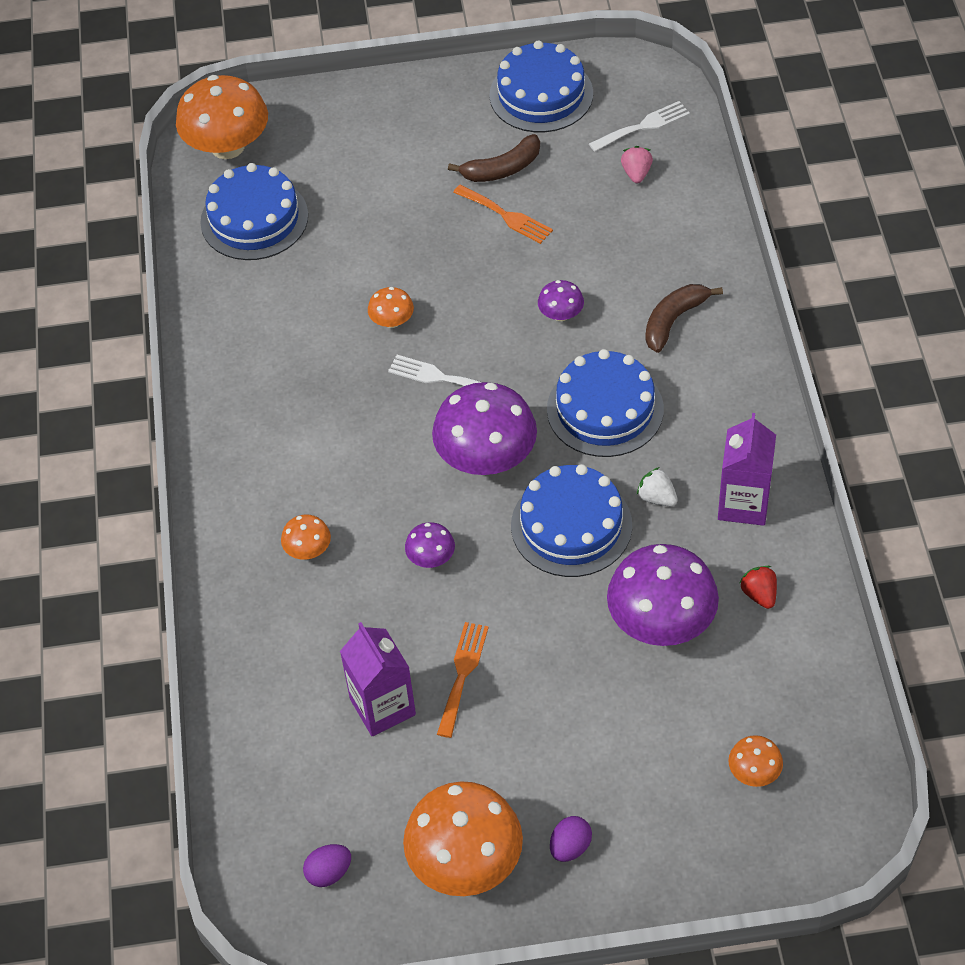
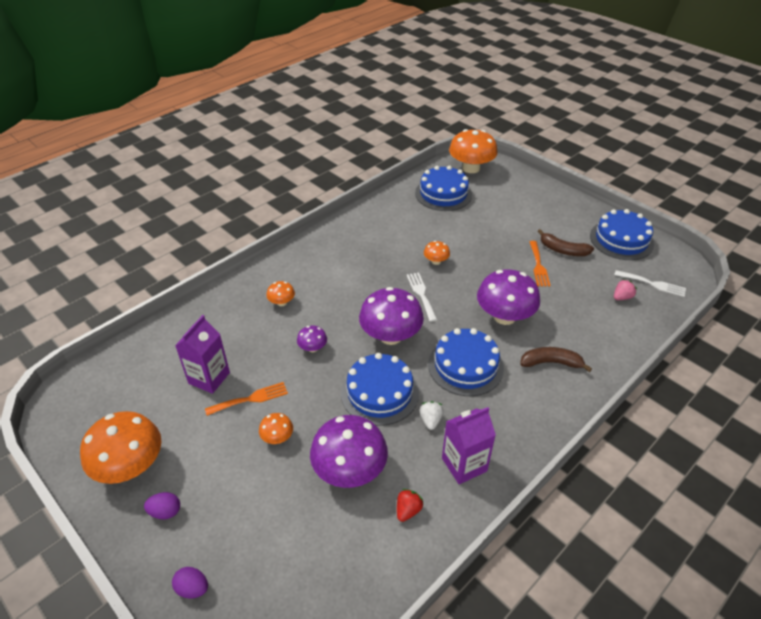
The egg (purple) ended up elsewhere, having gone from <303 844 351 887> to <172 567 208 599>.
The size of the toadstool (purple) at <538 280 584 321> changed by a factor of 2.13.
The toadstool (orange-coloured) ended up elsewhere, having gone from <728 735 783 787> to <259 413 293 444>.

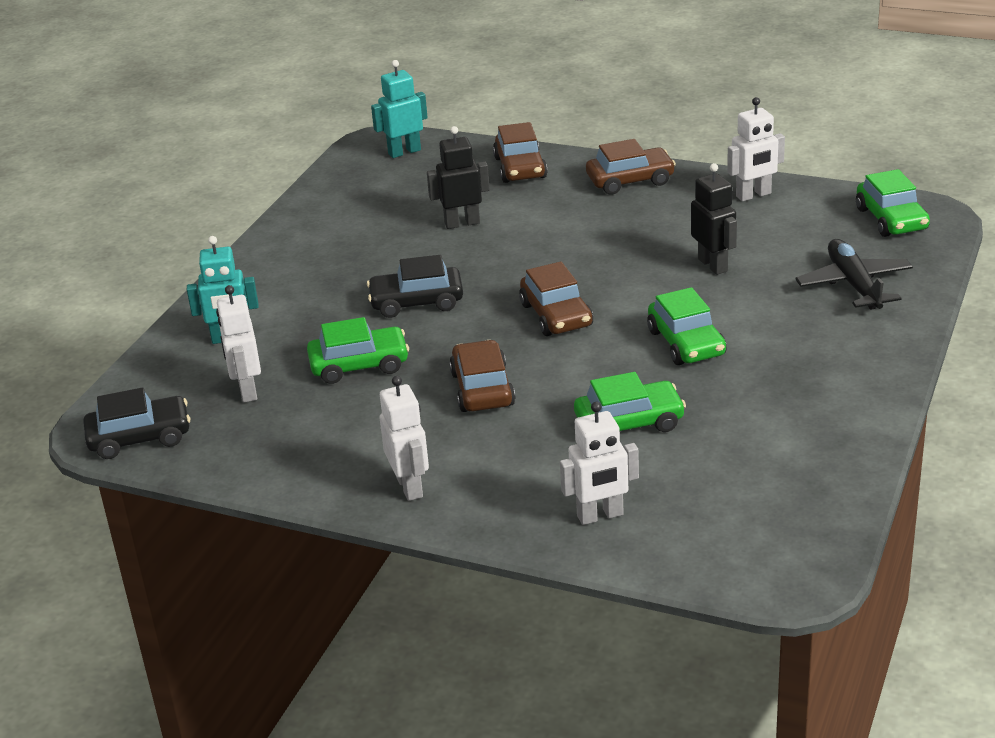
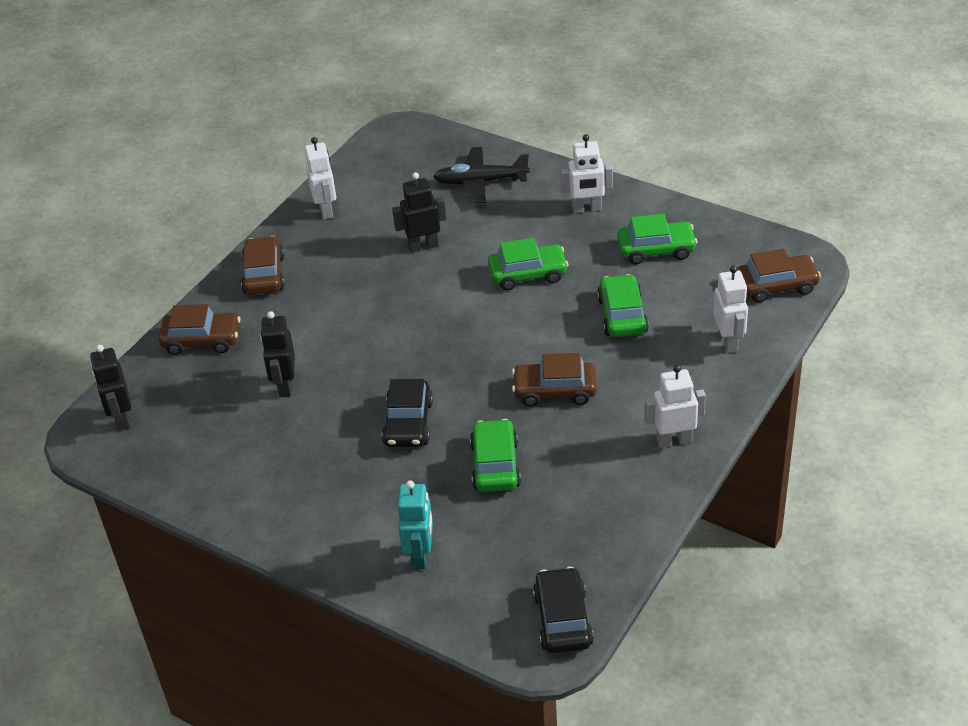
The toy robot (snow-white) ended up elsewhere, having gone from <216 285 261 402> to <561 134 613 213>.
What was the toy robot (aqua) at <371 60 428 158> turned into the toy robot (black) at <90 345 131 431>.
The toy car (dark brown) ended up elsewhere, having gone from <519 261 593 336> to <737 248 821 303>.
The toy car (green) ended up elsewhere, having gone from <856 169 930 237> to <617 214 697 264>.

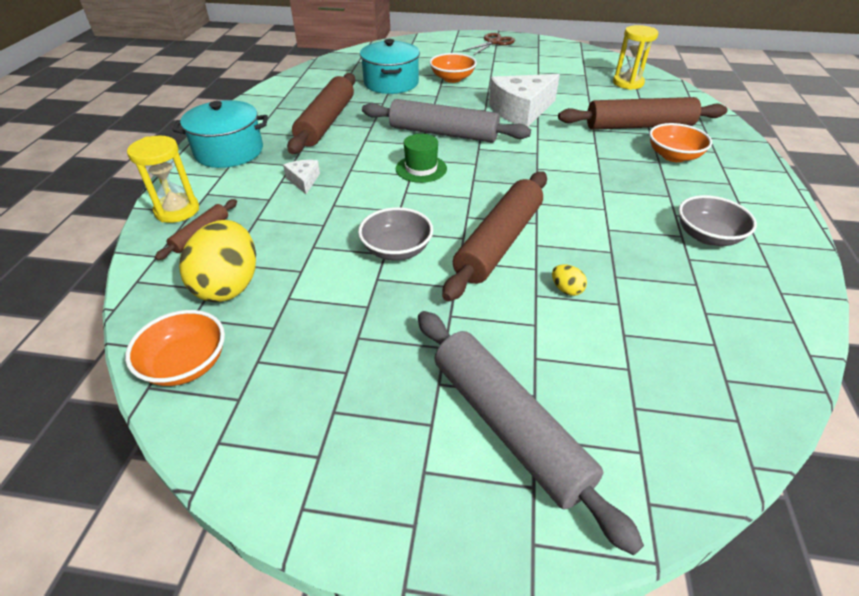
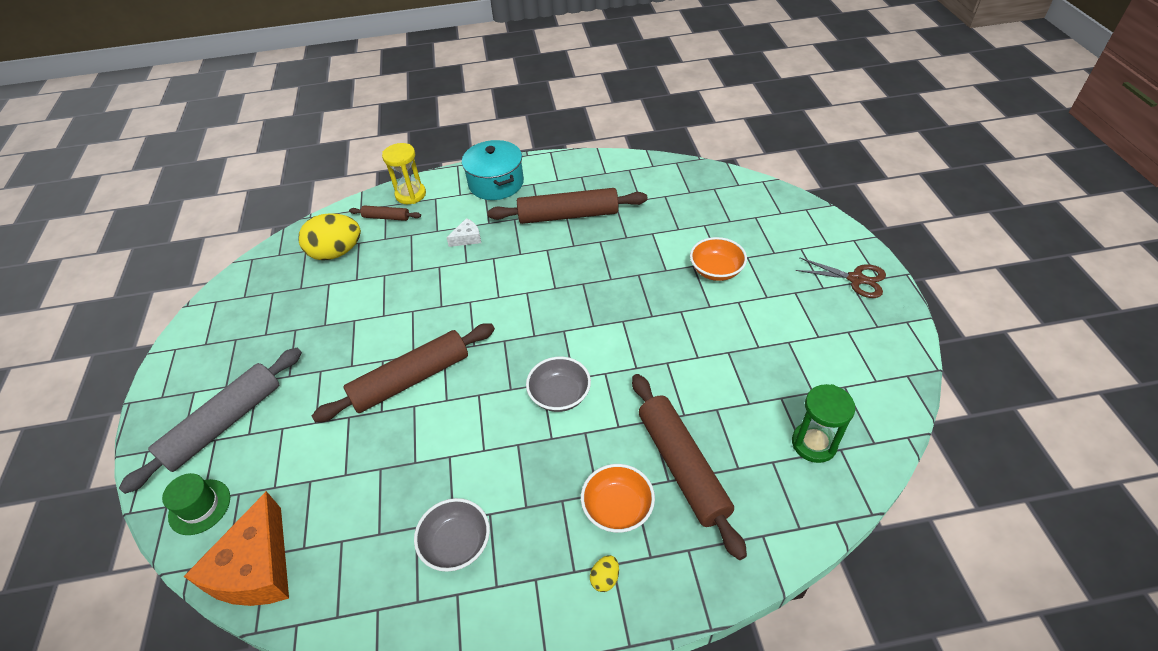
The second view lost the serving bowl (orange-coloured) at <125 310 225 386>.
The serving bowl (grey) ended up elsewhere, having gone from <358 207 433 261> to <526 357 591 412>.
The second view lost the cooking pot (aqua) at <360 39 420 94>.
The second view lost the pastry roller (grey) at <362 99 531 143>.
The tall hat (green) ended up elsewhere, having gone from <396 134 447 183> to <162 473 230 535>.
The pastry roller (dark brown) at <442 171 547 302> ended up facing another way, 45 degrees counterclockwise from before.
The second view lost the cheese wedge (snow-white) at <489 74 560 127>.
The egg (golden) ended up elsewhere, having gone from <552 264 587 296> to <590 555 619 592>.
What was the sandglass (golden) at <613 25 659 90> turned into the sandglass (green) at <792 384 855 463>.
The second view gained the cheese wedge (orange-coloured) at <184 491 289 606>.

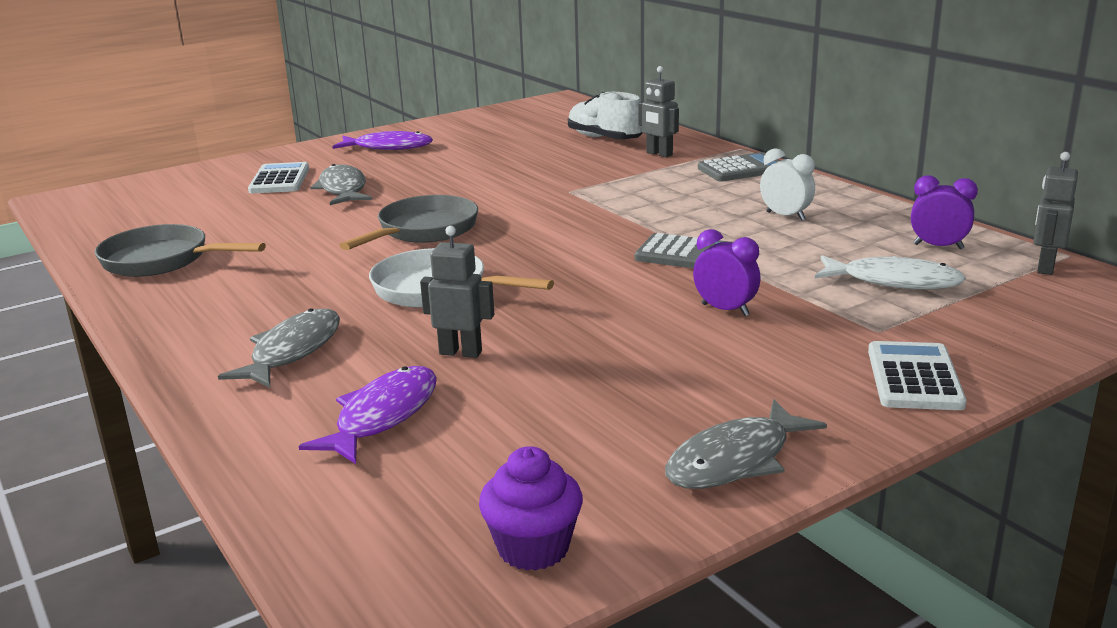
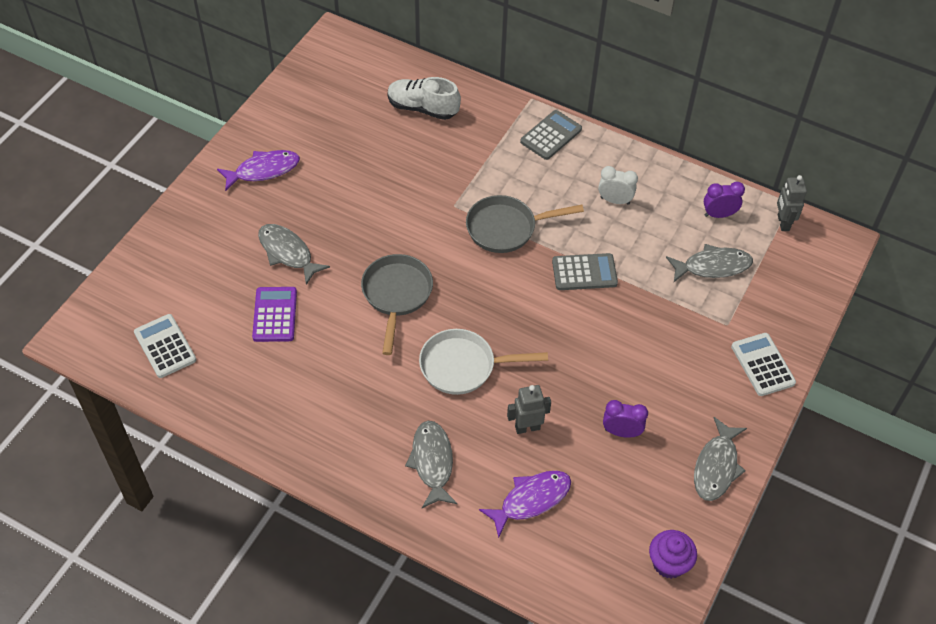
The skillet (grey) ended up elsewhere, having gone from <95 224 266 277> to <466 195 584 253>.
The pocket calculator (snow-white) ended up elsewhere, having gone from <248 162 309 193> to <134 314 196 378>.
The toy fish (purple) at <299 366 437 464> ended up facing another way, 60 degrees clockwise from before.
The second view lost the toy robot (grey) at <638 66 679 157>.
The alarm clock (purple) ended up elsewhere, having gone from <693 229 761 316> to <603 400 648 438>.
What was the toy fish (snow-white) at <815 255 966 289> turned into the toy fish (grey) at <666 244 753 282>.
The second view gained the pocket calculator (purple) at <252 287 297 342>.

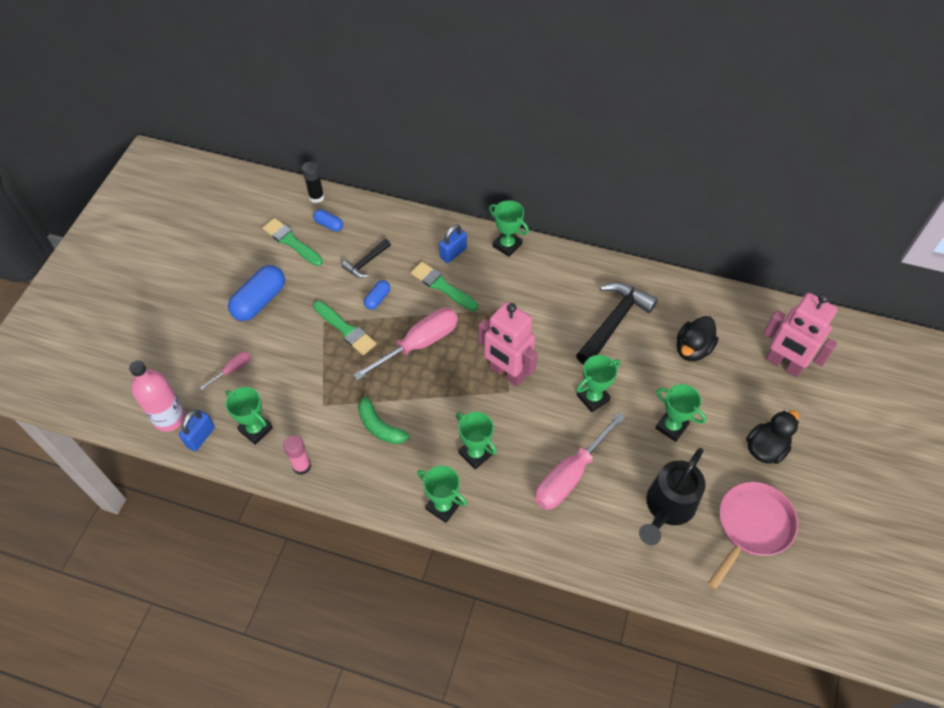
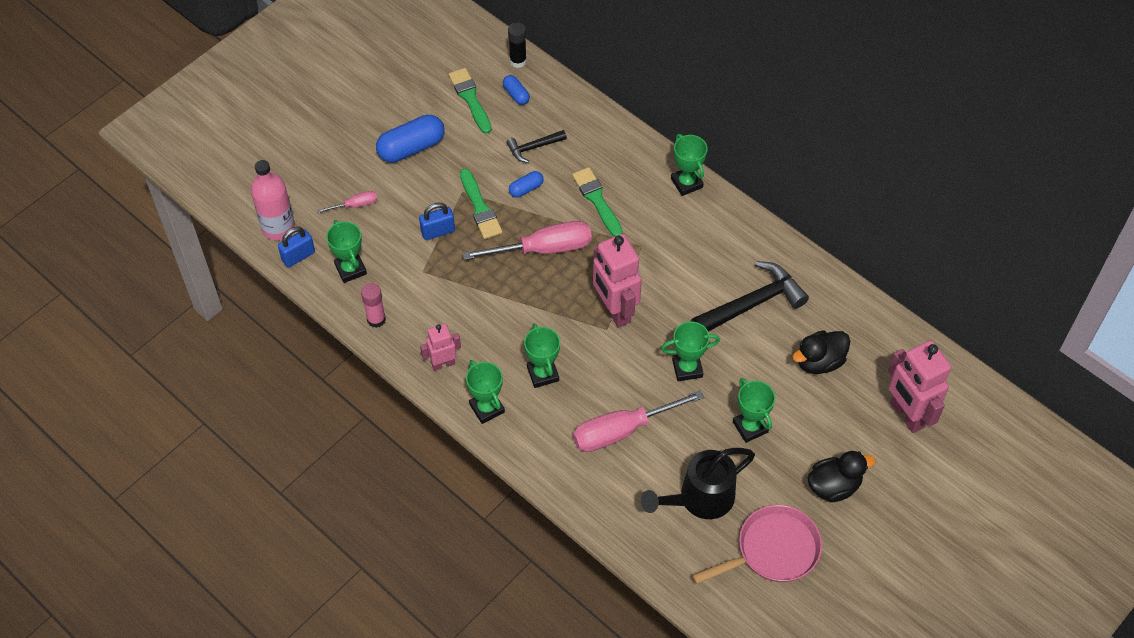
The second view lost the toy banana (green) at <358 389 409 444>.
The lock (blue) ended up elsewhere, having gone from <439 224 467 263> to <419 203 455 240>.
The second view gained the toy robot (pink) at <420 324 461 371>.

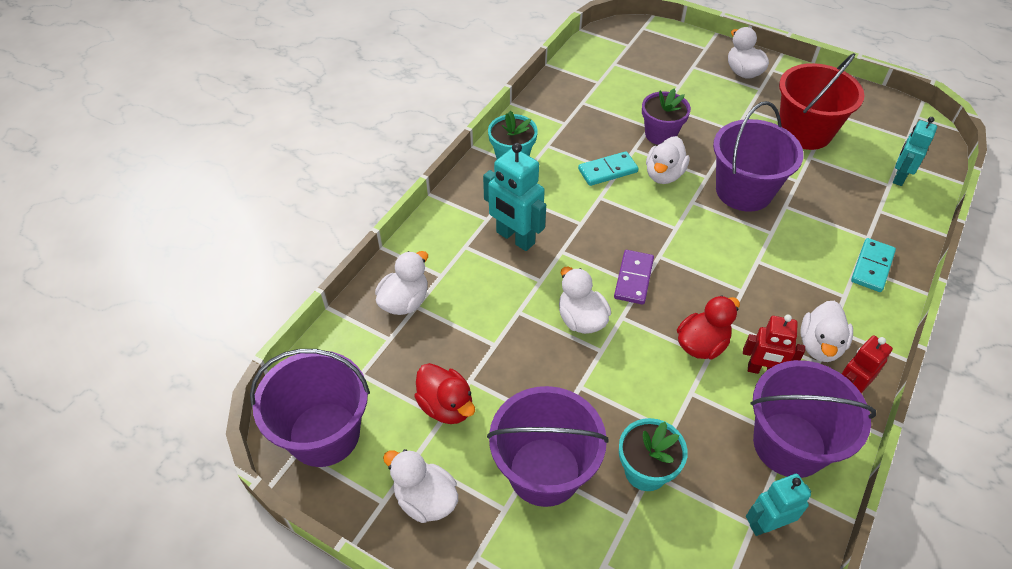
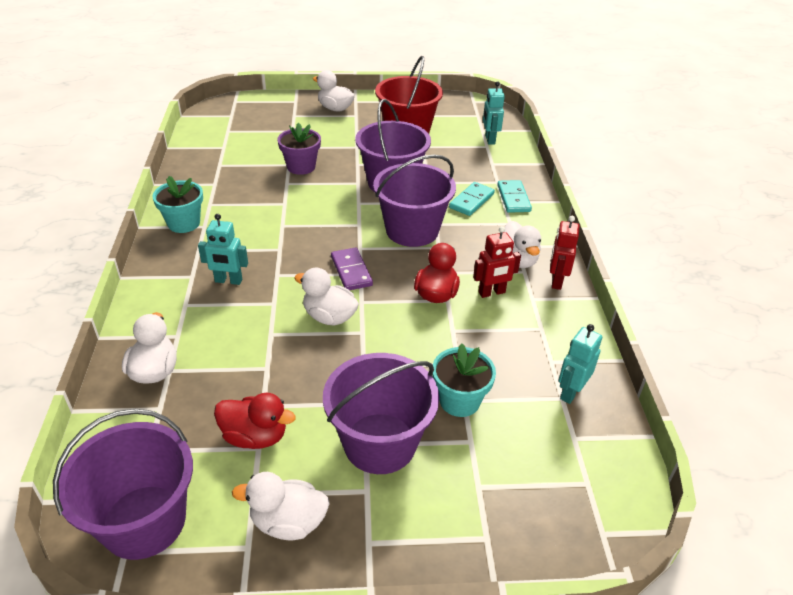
The size of the toy robot (aqua) at <483 143 546 251> changed by a factor of 0.66.
The domino (aqua) ended up elsewhere, having gone from <578 151 639 186> to <449 182 495 216>.
The second view lost the toy duck (snow-white) at <646 136 690 184>.
The pail (purple) ended up elsewhere, having gone from <751 360 876 478> to <373 155 456 247>.

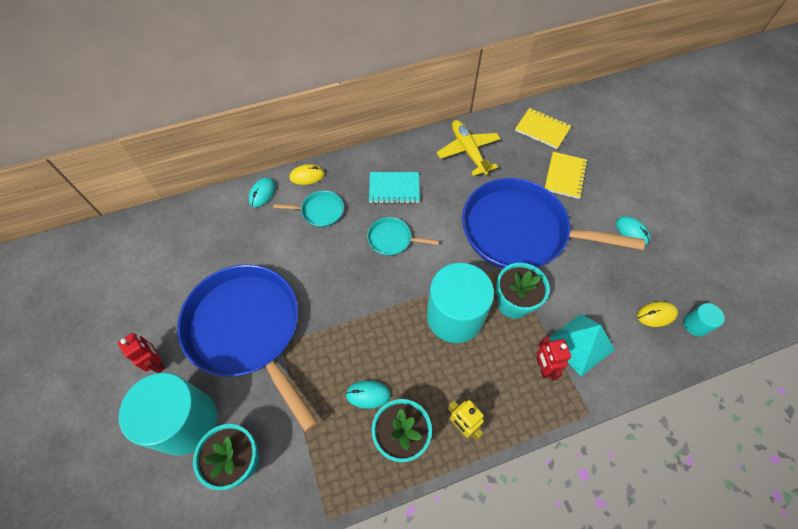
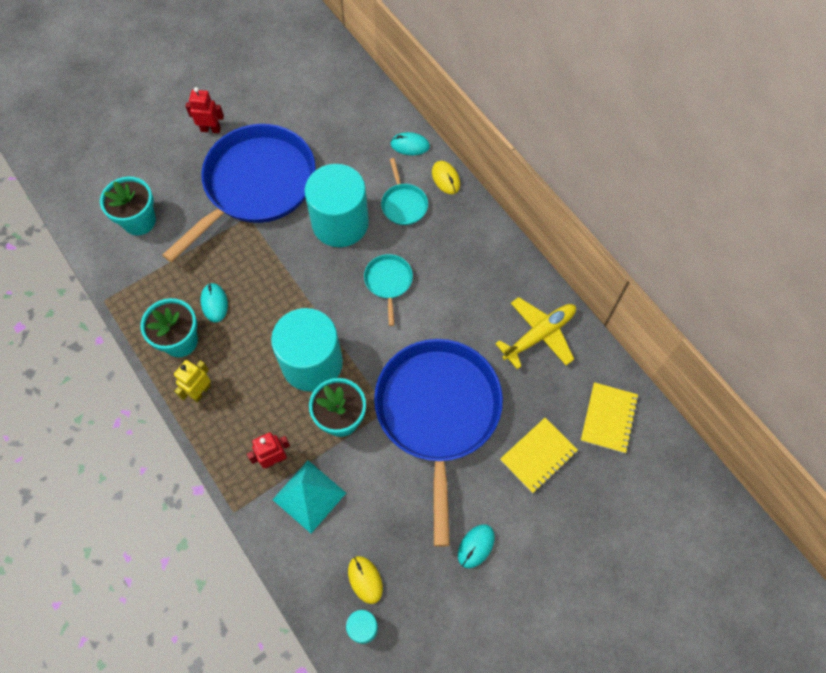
The toy robot (scarlet) at <118 333 165 373> ended up facing another way, 120 degrees counterclockwise from before.
The cylinder (aqua) ended up elsewhere, having gone from <119 373 217 456> to <305 164 369 247>.
The second view lost the notepad (aqua) at <369 172 420 204>.
The notepad (golden) at <545 152 588 199> ended up facing another way, 45 degrees counterclockwise from before.

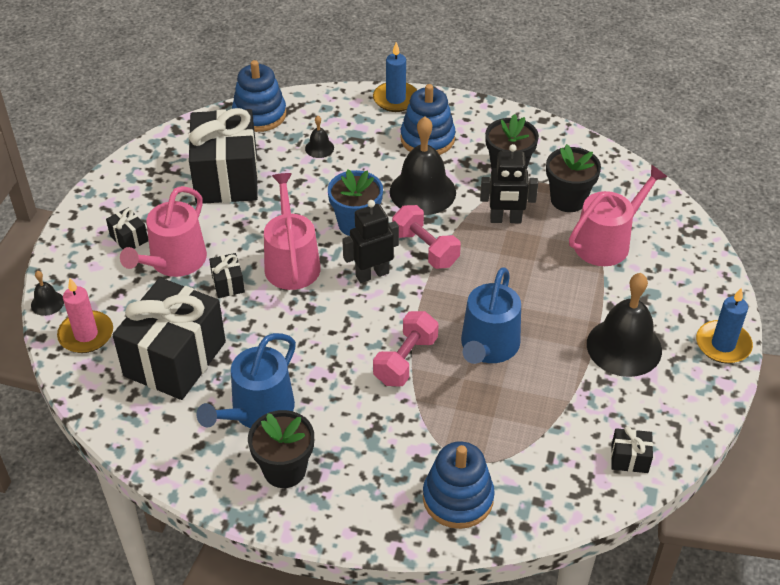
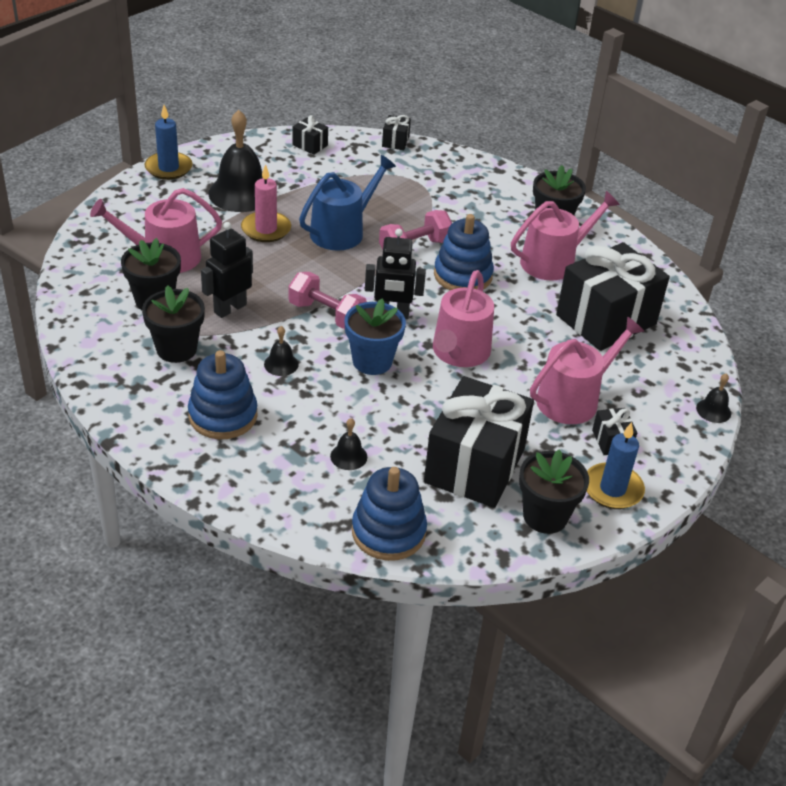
The wax candle (pink) ended up elsewhere, having gone from <57 278 113 353> to <241 164 291 242>.
What was the sprinkling can (blue) at <197 333 296 428> turned into the sprinkling can (pink) at <511 191 620 281>.
The present (black) ended up elsewhere, having gone from <209 253 245 298> to <382 115 411 150>.
The wax candle (blue) ended up elsewhere, having gone from <373 42 417 112> to <587 422 645 509>.
The size of the bell (black) at <390 117 456 215> changed by a factor of 0.45.
The free weight (pink) at <392 205 461 269> ended up facing another way, 45 degrees counterclockwise from before.
The stacking toy (blue) ended up elsewhere, having gone from <423 442 495 529> to <434 214 494 290>.
The toy robot (black) at <480 144 538 223> ended up facing another way, 75 degrees counterclockwise from before.
The second view gained the flower pot (black) at <519 450 589 534>.

